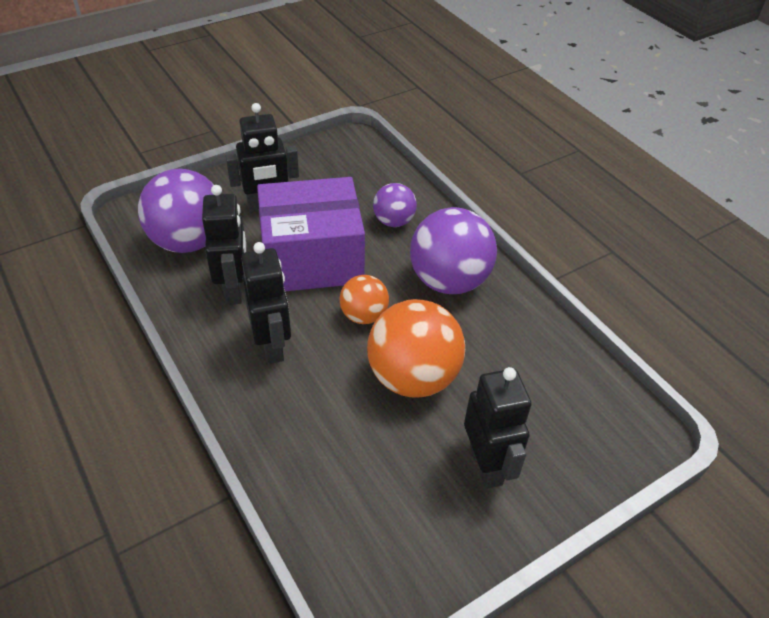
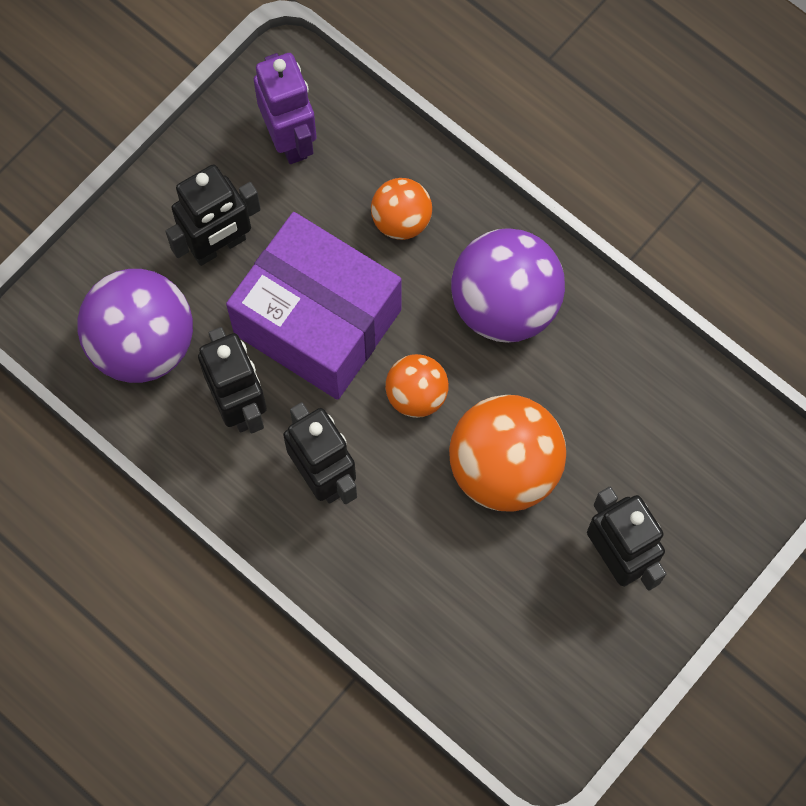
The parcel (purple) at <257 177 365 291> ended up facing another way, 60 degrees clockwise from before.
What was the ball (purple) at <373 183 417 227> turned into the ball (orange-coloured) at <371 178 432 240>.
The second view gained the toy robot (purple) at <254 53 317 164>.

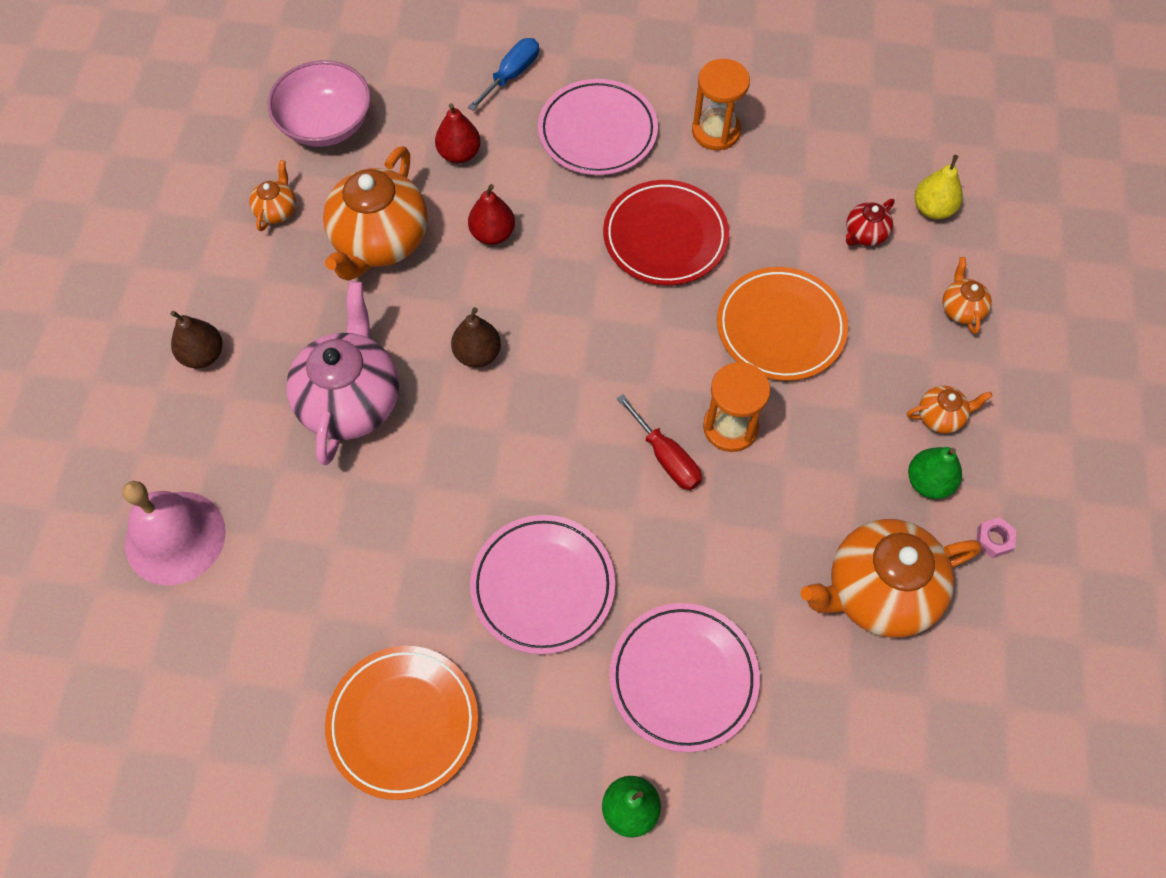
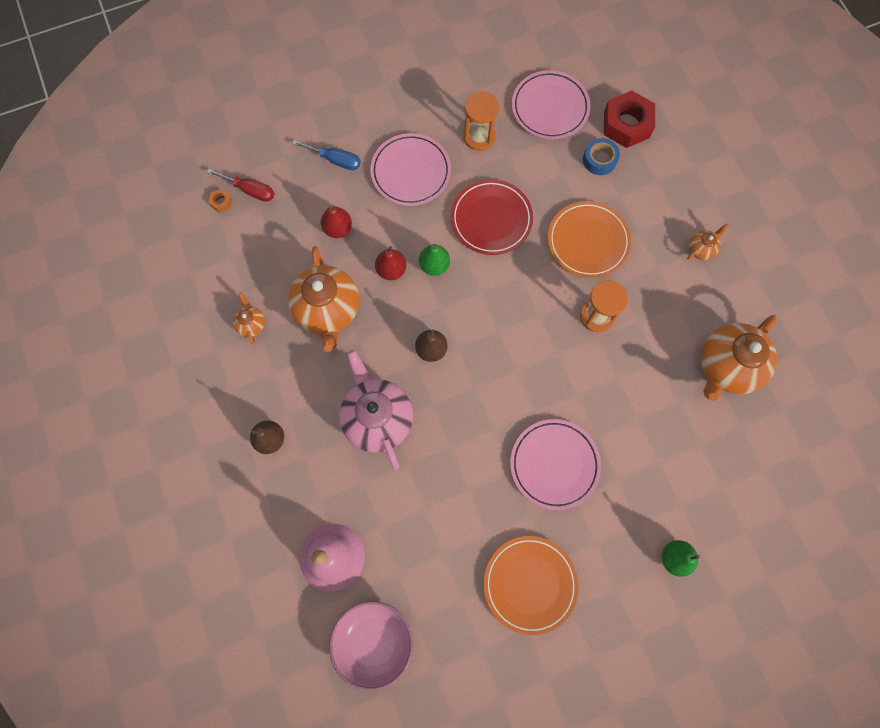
The serving bowl (pink) ended up elsewhere, having gone from <268 60 371 147> to <329 601 413 691>.
The screwdriver (blue) at <468 38 539 111> ended up facing another way, 105 degrees clockwise from before.
The plate (pink) ended up elsewhere, having gone from <609 603 760 752> to <512 70 591 139>.
The screwdriver (scarlet) ended up elsewhere, having gone from <616 394 702 490> to <207 168 274 202>.
Where the china teapot (scarlet) stood at <846 199 894 246>, the sticky tape (blue) came to stand at <583 138 620 175>.
The toy pear (green) ended up elsewhere, having gone from <908 447 962 499> to <419 244 450 276>.
Where the toy pear (golden) stood at <915 155 963 219>, the hex nut (scarlet) came to stand at <604 90 655 148>.
The second view lost the china teapot (orange-coloured) at <942 257 992 334>.
The second view lost the hex nut (pink) at <977 517 1016 558>.
The second view gained the hex nut (orange-coloured) at <208 189 232 213>.

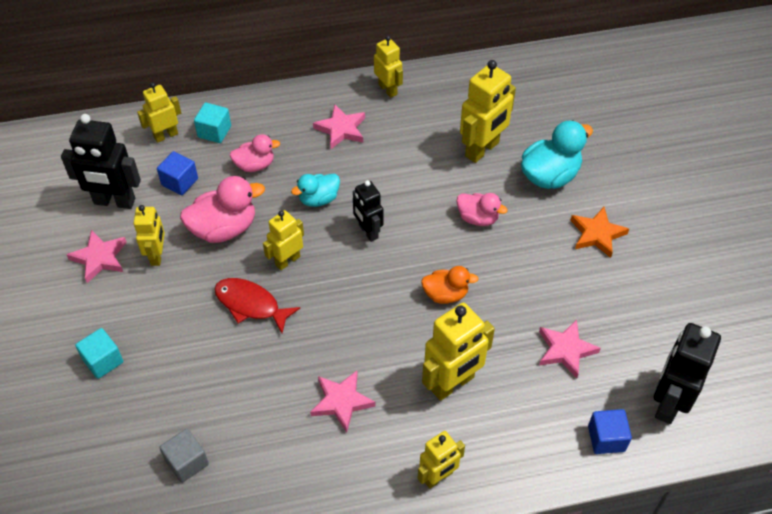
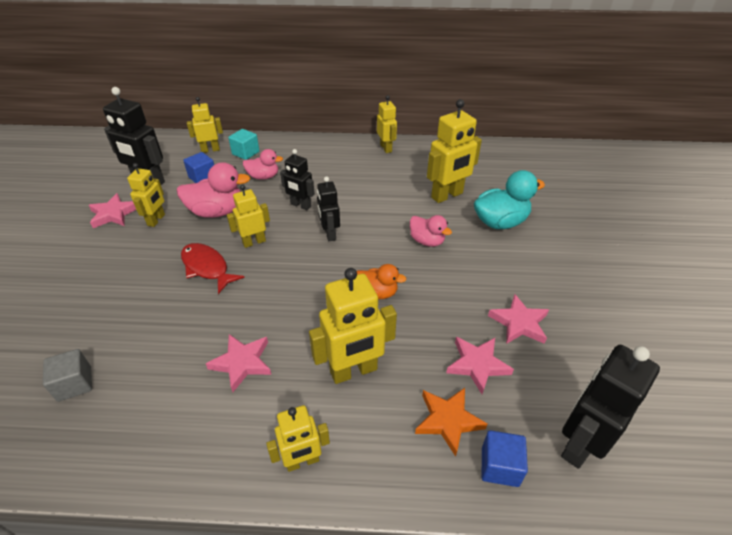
The second view lost the cube (aqua) at <75 328 123 379>.
Where the toy duck (aqua) stood at <291 174 340 207>, the toy robot (black) came to stand at <280 149 315 210>.
The five-pointed star (pink) ended up elsewhere, having gone from <313 104 365 149> to <488 294 549 344>.
The five-pointed star (orange-coloured) ended up elsewhere, having gone from <570 207 629 258> to <415 388 488 457>.

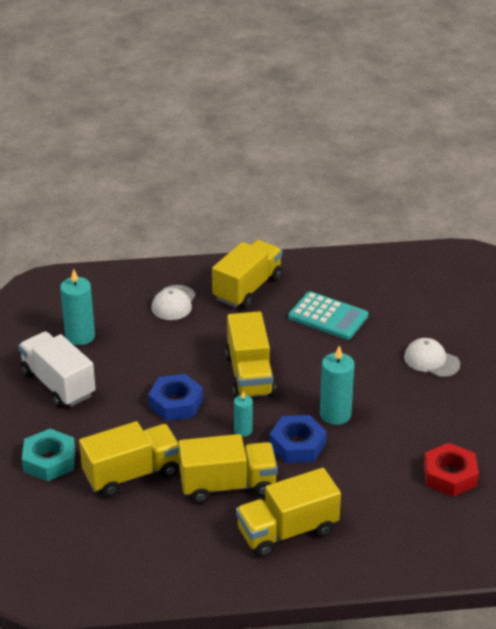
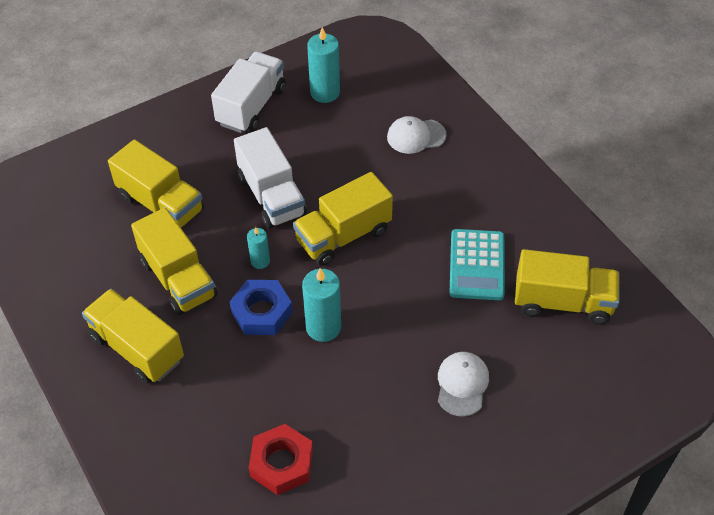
The second view lost the hex nut (aqua) at <22 429 75 482>.
Where the hex nut (blue) stood at <148 374 203 421>, the truck (snow-white) came to stand at <234 127 307 229>.
The truck (golden) ended up elsewhere, having gone from <212 240 282 308> to <515 249 620 324>.

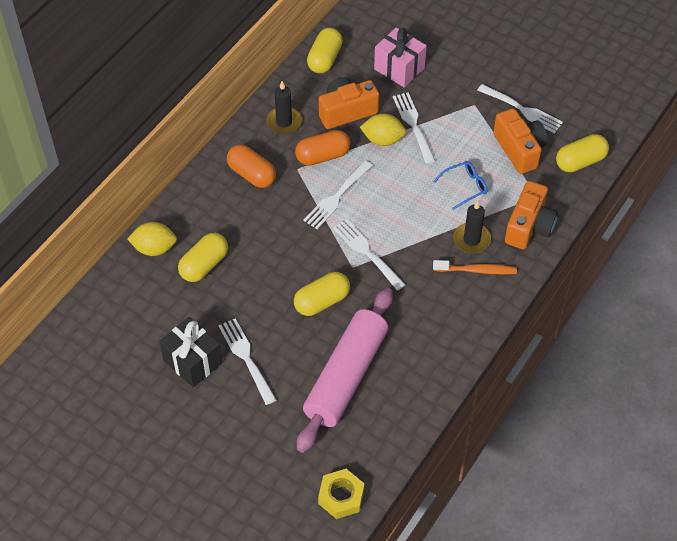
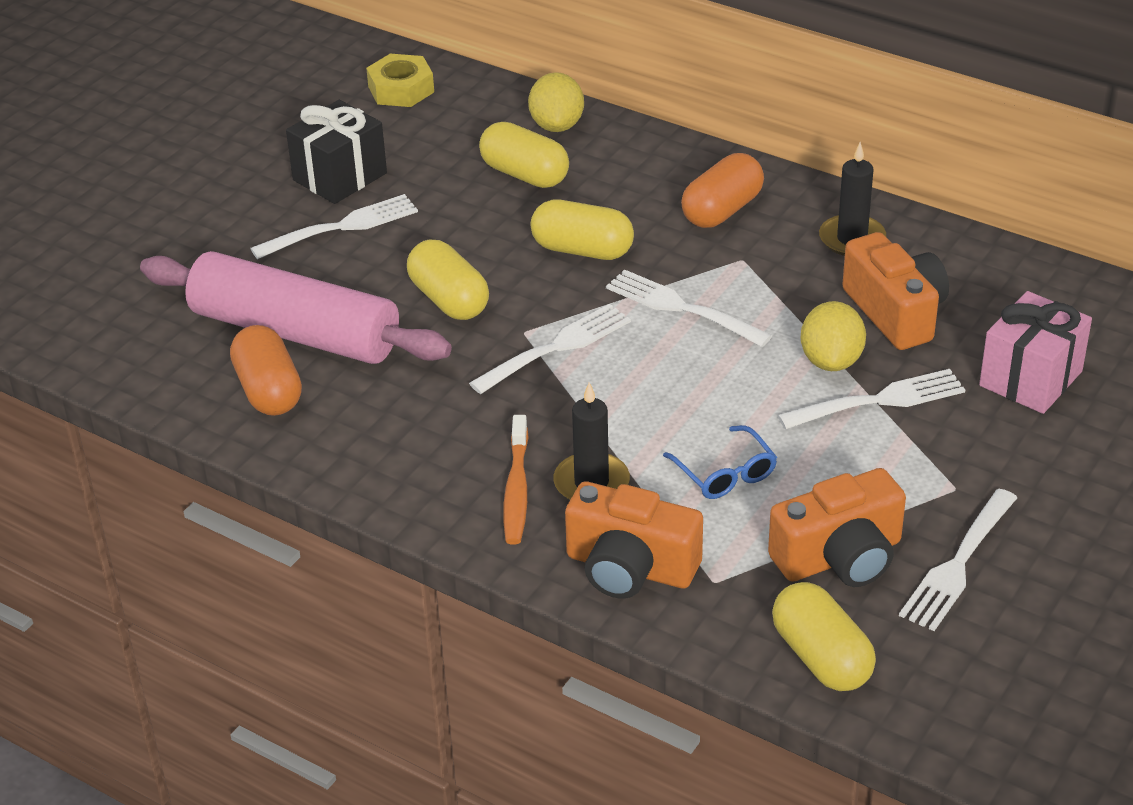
The pill shape (orange-coloured) ended up elsewhere, having gone from <295 130 351 166> to <230 325 302 416>.
The pill shape (golden) ended up elsewhere, having gone from <307 28 343 73> to <531 199 634 260>.
The hex nut (golden) ended up elsewhere, having gone from <318 469 364 519> to <366 54 434 107>.

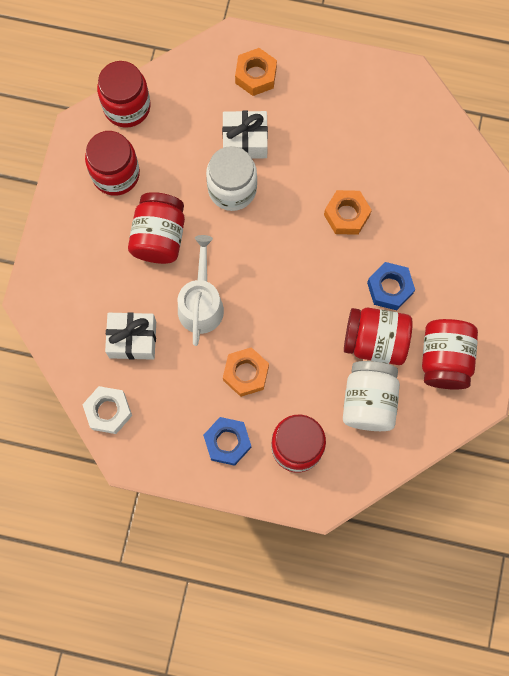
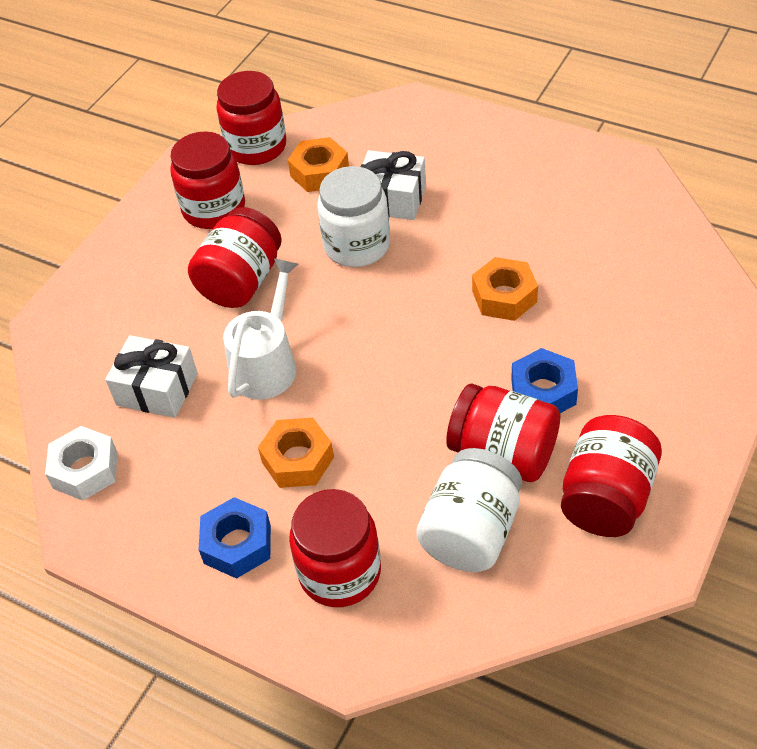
The hex nut (orange-coloured) ended up elsewhere, having gone from <235 48 277 96> to <288 137 349 192>.

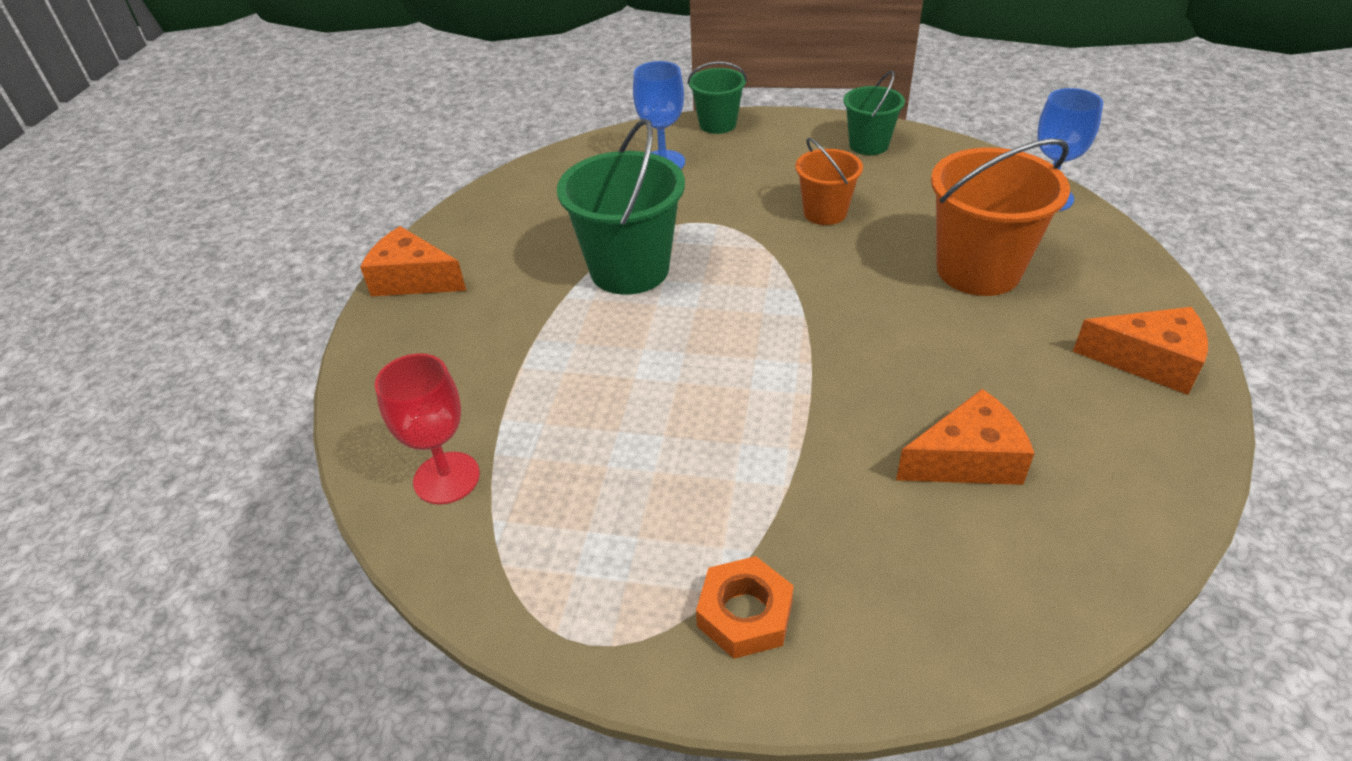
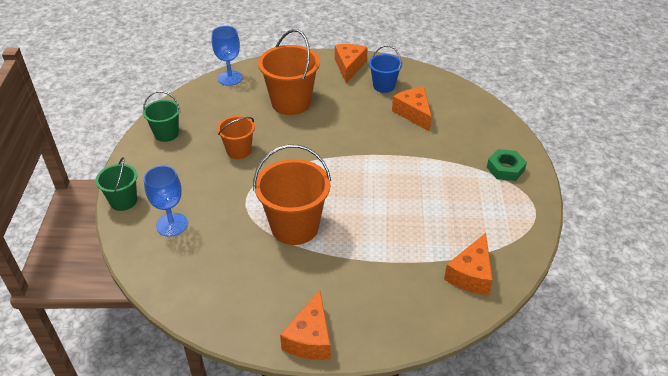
Where the chalice (scarlet) stood at <375 353 480 504>, the cheese wedge (orange-coloured) came to stand at <444 233 493 295>.
What was the pail (green) at <557 118 685 295> turned into the pail (orange-coloured) at <253 145 331 245>.
What was the hex nut (orange-coloured) at <696 556 794 659> turned into the hex nut (green) at <487 149 527 181>.
The second view gained the pail (blue) at <369 45 402 93>.

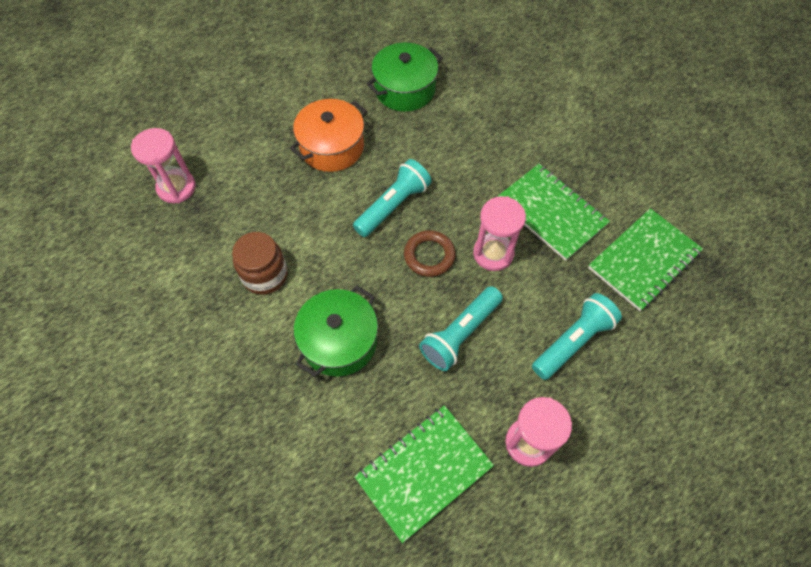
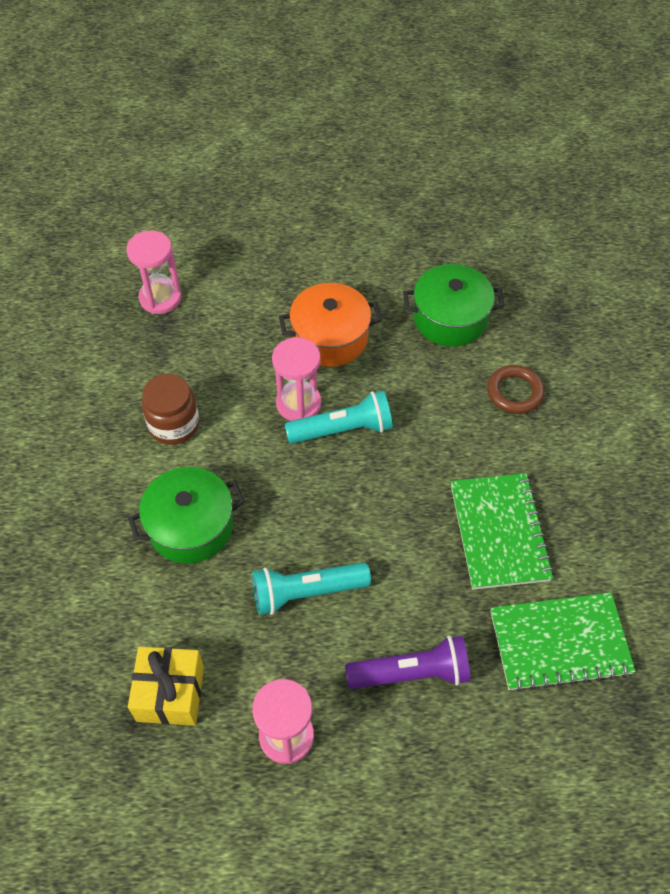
Where the notepad (green) stood at <354 405 494 543>, the present (golden) came to stand at <128 647 204 726>.
The torus (dark brown) ended up elsewhere, having gone from <404 230 456 277> to <487 365 545 414>.
The sandglass (pink) ended up elsewhere, having gone from <473 196 526 271> to <272 337 321 421>.
What was the flashlight (aqua) at <532 293 622 380> turned into the flashlight (purple) at <345 636 470 689>.

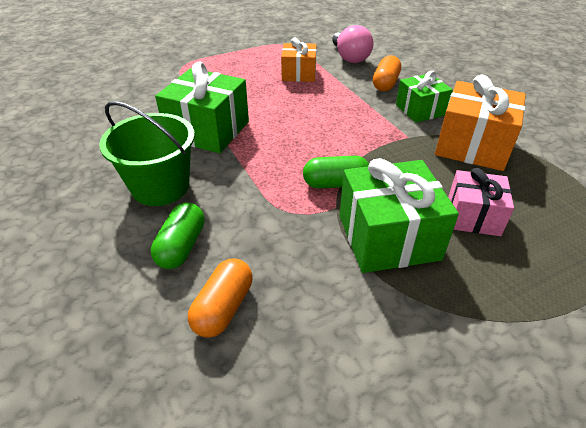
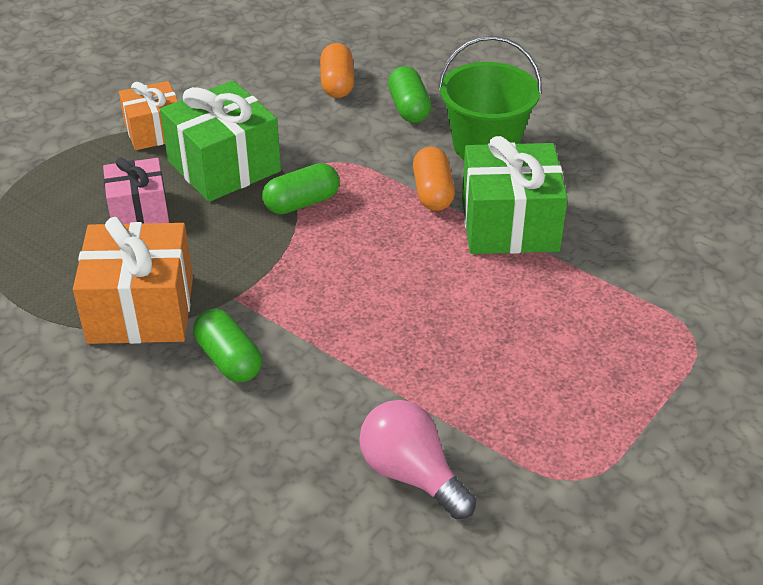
The present (orange-coloured) ended up elsewhere, having gone from <281 38 317 82> to <119 81 178 150>.
The pill shape (orange-coloured) ended up elsewhere, having gone from <373 55 401 91> to <413 147 455 211>.
Where the present (green) stood at <396 71 453 123>, the pill shape (green) came to stand at <193 309 262 382>.

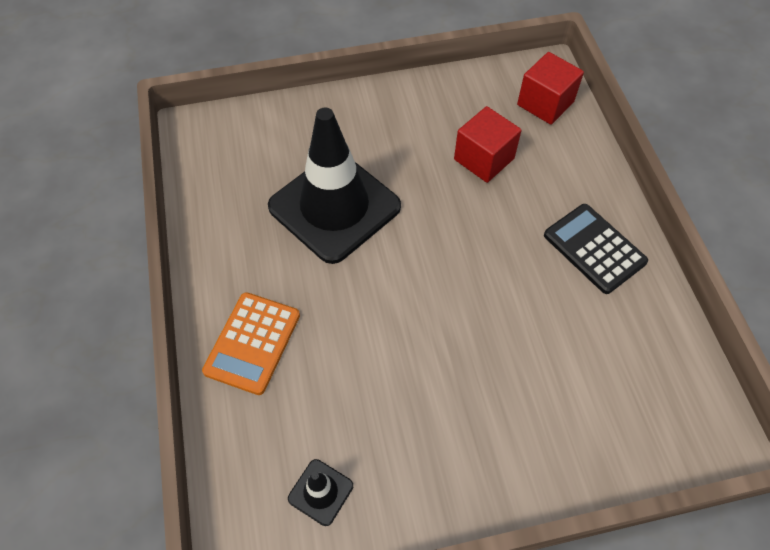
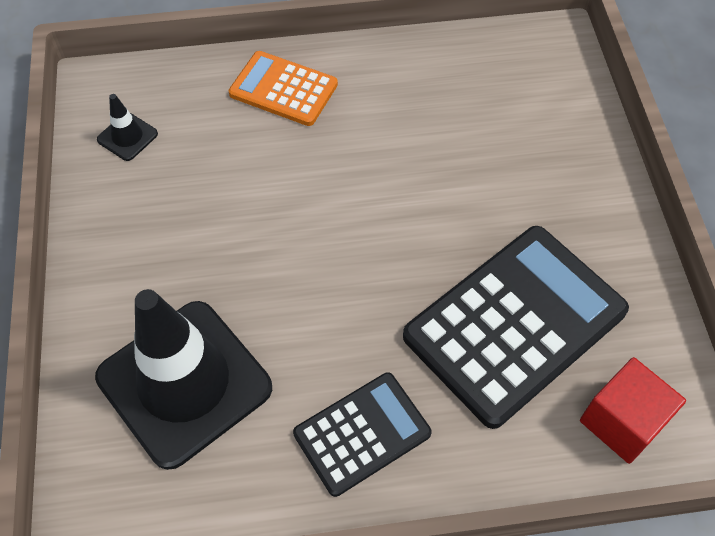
The safety cone (black) ended up elsewhere, having gone from <268 107 401 264> to <95 289 272 470>.
Where the cube (scarlet) stood at <454 106 522 183>, the pocket calculator (black) came to stand at <403 226 629 429>.

